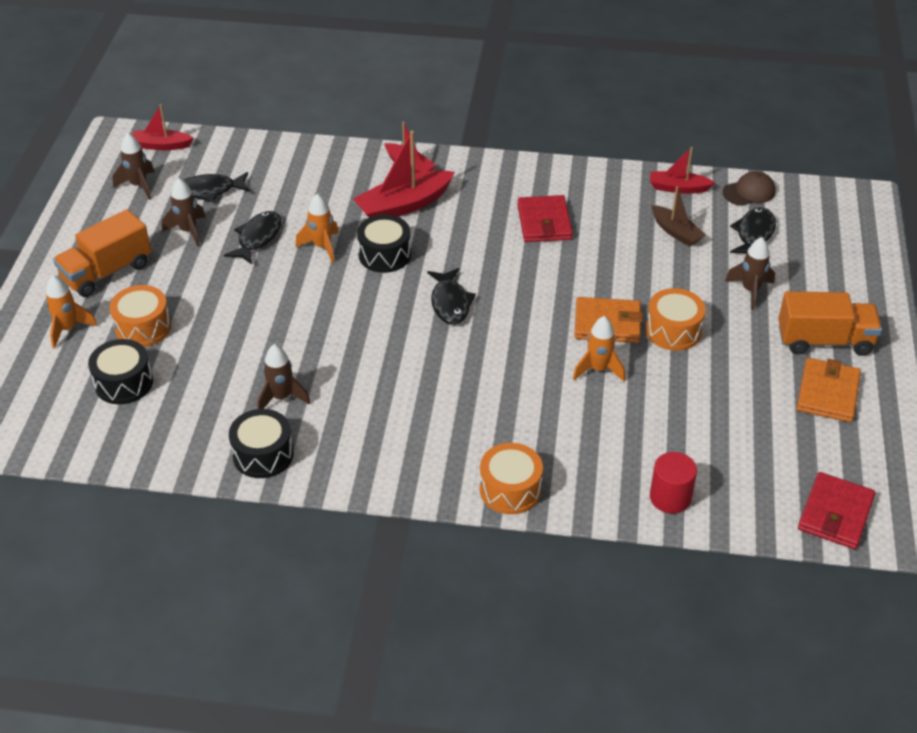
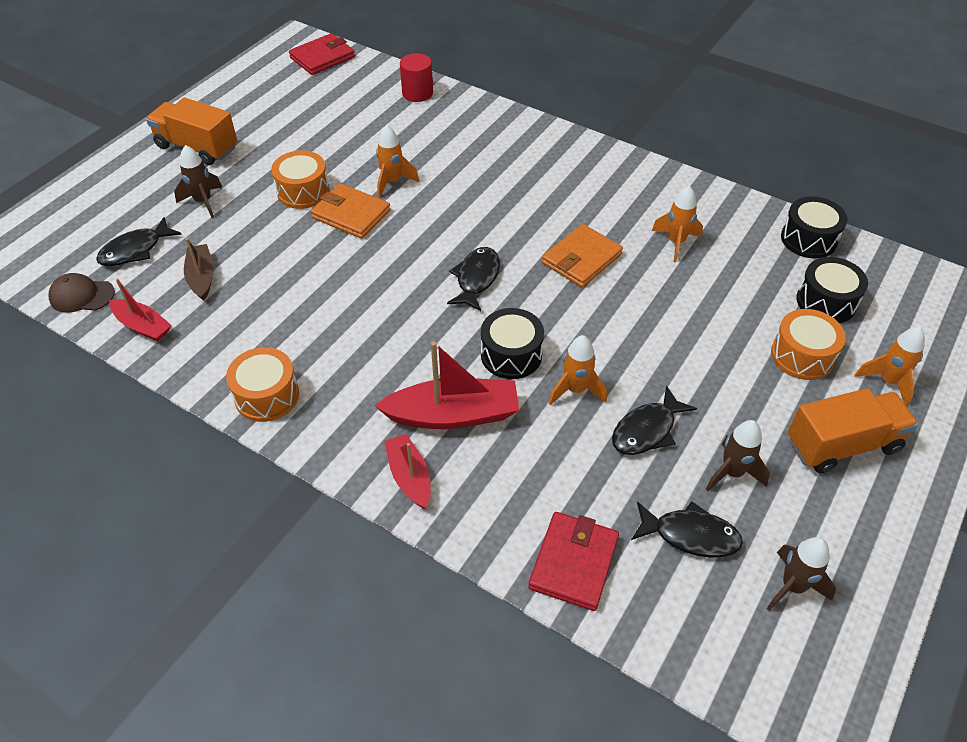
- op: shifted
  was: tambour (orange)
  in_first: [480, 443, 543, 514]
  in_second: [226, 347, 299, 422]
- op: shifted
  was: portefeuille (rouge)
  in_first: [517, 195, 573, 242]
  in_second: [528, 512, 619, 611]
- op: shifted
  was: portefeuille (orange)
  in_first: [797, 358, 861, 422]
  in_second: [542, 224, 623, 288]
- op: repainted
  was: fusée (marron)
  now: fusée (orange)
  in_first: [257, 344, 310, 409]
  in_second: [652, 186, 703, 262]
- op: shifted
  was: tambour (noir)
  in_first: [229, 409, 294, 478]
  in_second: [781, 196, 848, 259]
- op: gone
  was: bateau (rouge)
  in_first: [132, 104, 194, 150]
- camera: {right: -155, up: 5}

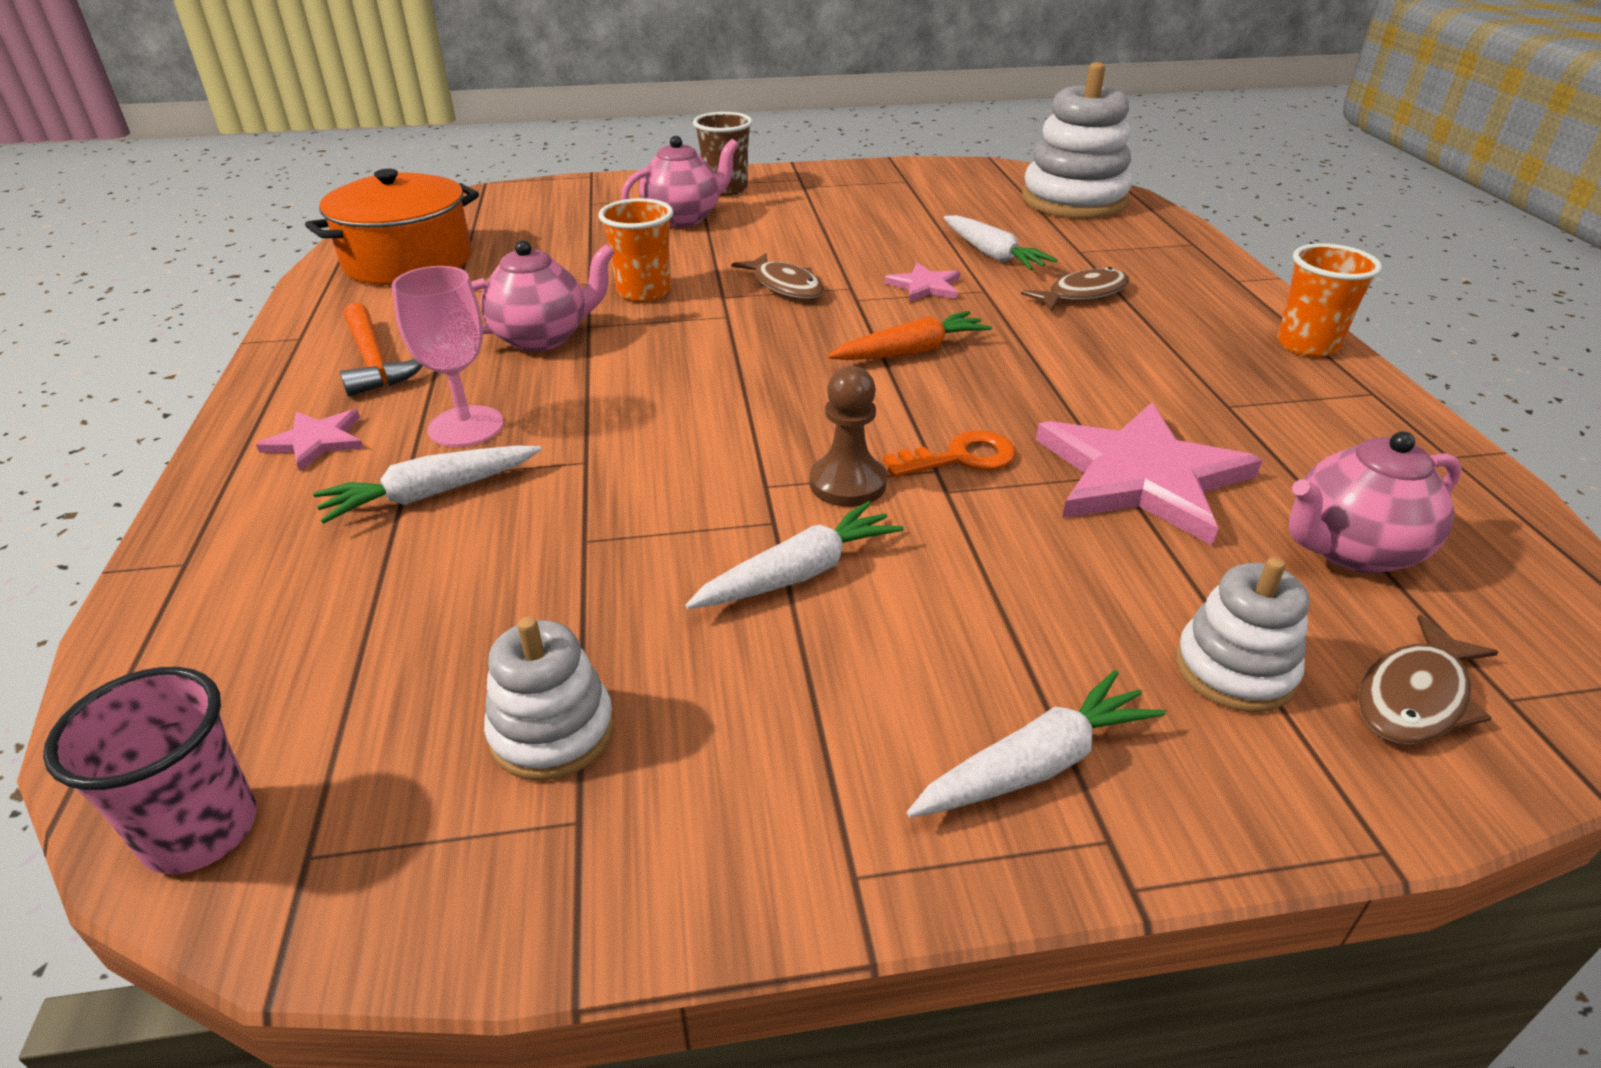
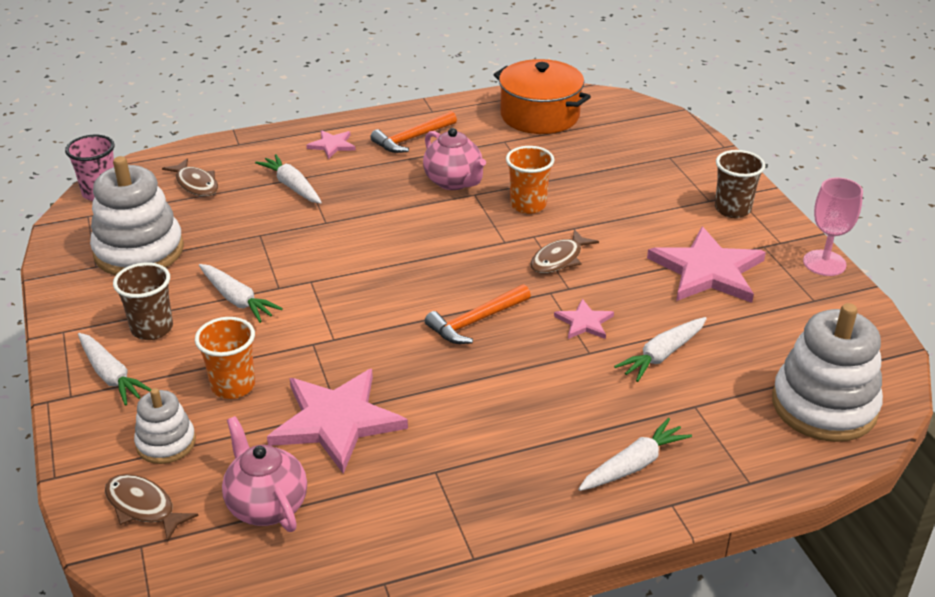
- op: scaled
  was: jouet à empiler (blanc)
  in_first: [484, 617, 614, 781]
  in_second: [90, 156, 184, 276]
  ratio: 1.83
- op: new
  now: gobelet (marron)
  in_second: [113, 262, 173, 340]
- op: shifted
  was: poisson (marron)
  in_first: [1021, 267, 1130, 312]
  in_second: [162, 158, 218, 196]
- op: shifted
  was: gobelet (orange)
  in_first: [1277, 243, 1382, 357]
  in_second: [195, 317, 255, 399]
- op: swapped
  was: carotte (orange)
  now: marteau (orange)
  in_first: [827, 311, 992, 360]
  in_second: [425, 284, 531, 344]
- op: new
  now: carotte (blanc)
  in_second: [578, 418, 692, 491]
- op: new
  now: étoile (rose)
  in_second: [647, 227, 766, 303]
- op: shifted
  was: verre à pied (rose)
  in_first: [391, 266, 504, 447]
  in_second: [803, 178, 863, 276]
- op: gone
  was: théière (rose)
  in_first: [621, 136, 739, 227]
- op: gone
  was: pion (marron)
  in_first: [810, 366, 887, 507]
- op: gone
  was: clé (orange)
  in_first: [883, 430, 1016, 477]
- camera: {right: 80, up: 0}

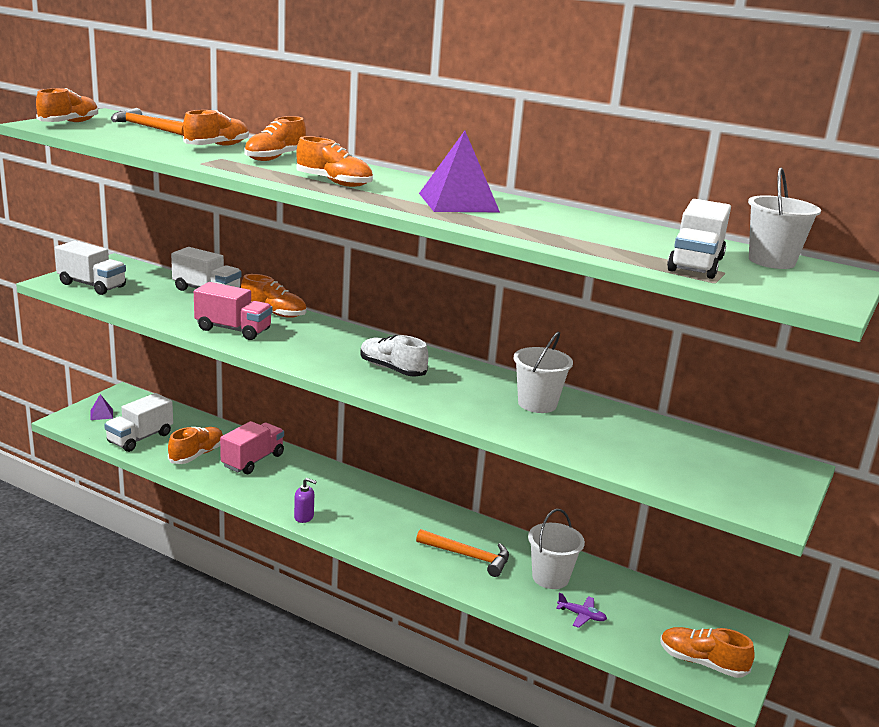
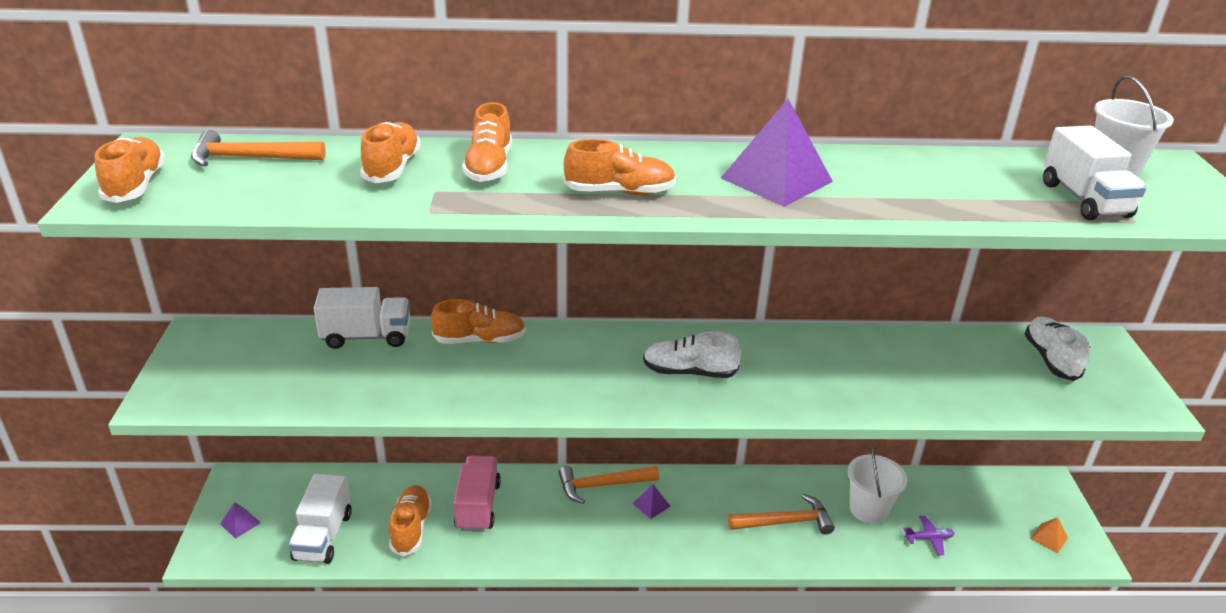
- op: new
  now: marteau (orange)
  in_second: [558, 466, 659, 504]
- op: new
  now: pyramide (violet)
  in_second: [633, 484, 670, 519]
- op: new
  now: chaussure (blanc)
  in_second: [1025, 317, 1089, 381]
- op: swapped
  was: chaussure (orange)
  now: pyramide (orange)
  in_first: [660, 627, 755, 678]
  in_second: [1030, 517, 1068, 553]
- op: gone
  was: camion (blanc)
  in_first: [55, 241, 126, 295]
- op: gone
  was: camion (rose)
  in_first: [194, 282, 273, 340]
- op: gone
  was: distributeur de savon (violet)
  in_first: [294, 478, 317, 523]
- op: gone
  was: seau (blanc)
  in_first: [513, 332, 573, 413]
- camera: {right: -30, up: 10}

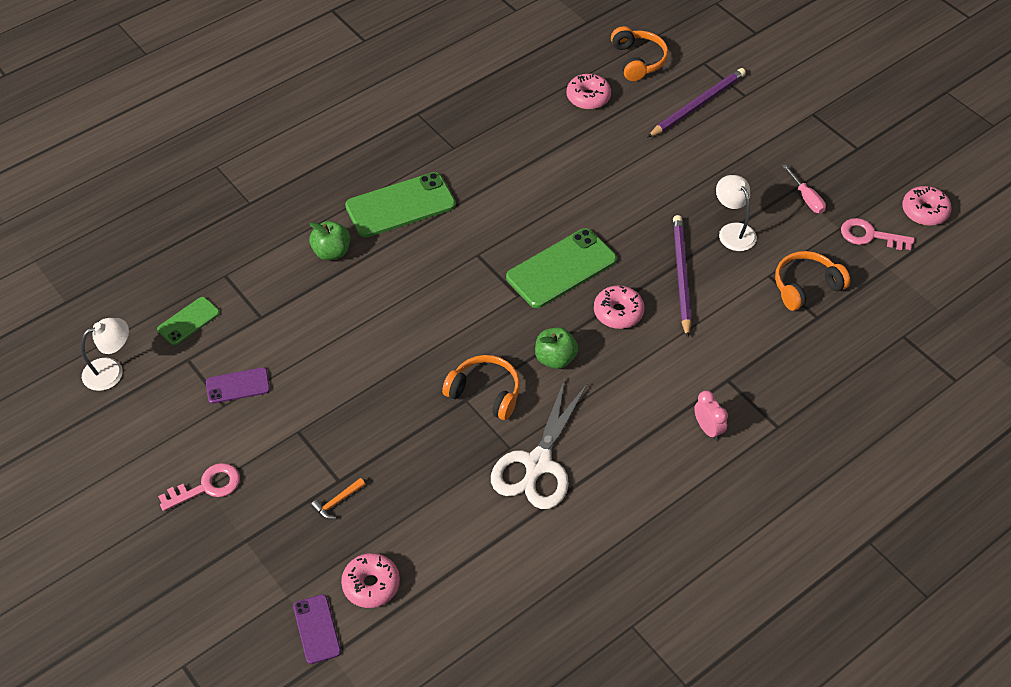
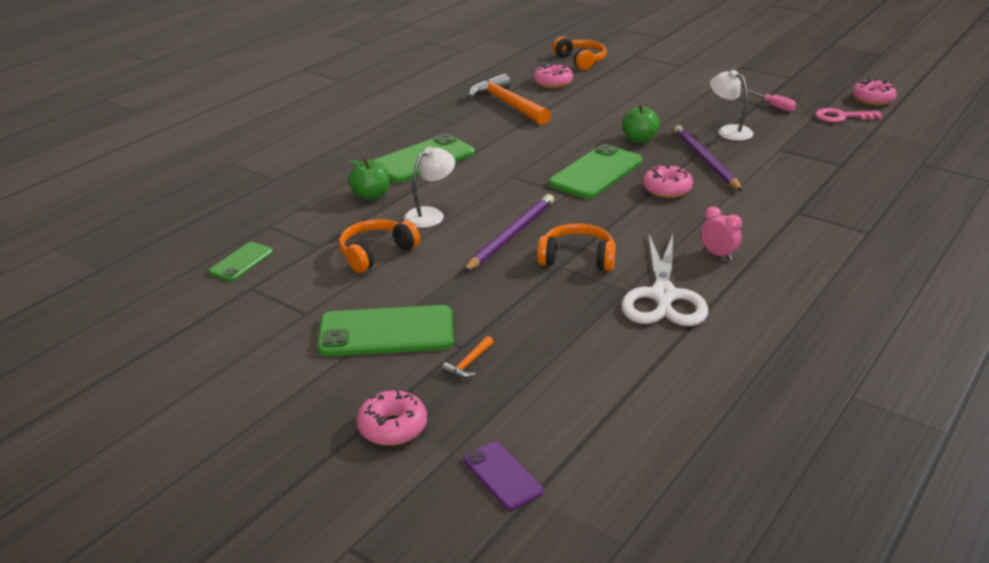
- op: new
  now: téléphone (vert)
  in_second: [317, 305, 454, 356]
- op: shifted
  was: casque audio (orange)
  in_first: [775, 251, 850, 311]
  in_second: [339, 219, 420, 273]
- op: shifted
  was: beignet (rose)
  in_first: [341, 553, 400, 608]
  in_second: [356, 389, 427, 446]
- op: shifted
  was: lampe (blanc)
  in_first: [81, 318, 129, 391]
  in_second: [404, 147, 455, 228]
- op: shifted
  was: crayon (violet)
  in_first: [647, 68, 746, 138]
  in_second: [463, 194, 554, 272]
- op: new
  now: marteau (orange)
  in_second: [469, 74, 551, 125]
- op: shifted
  was: pomme (vert)
  in_first: [535, 327, 578, 369]
  in_second: [622, 105, 660, 143]
- op: shifted
  was: réveil (rose)
  in_first: [694, 390, 728, 441]
  in_second: [701, 207, 742, 261]
- op: gone
  was: clé (rose)
  in_first: [158, 463, 240, 511]
- op: gone
  was: téléphone (violet)
  in_first: [206, 367, 270, 404]
- camera: {right: -15, up: -20}

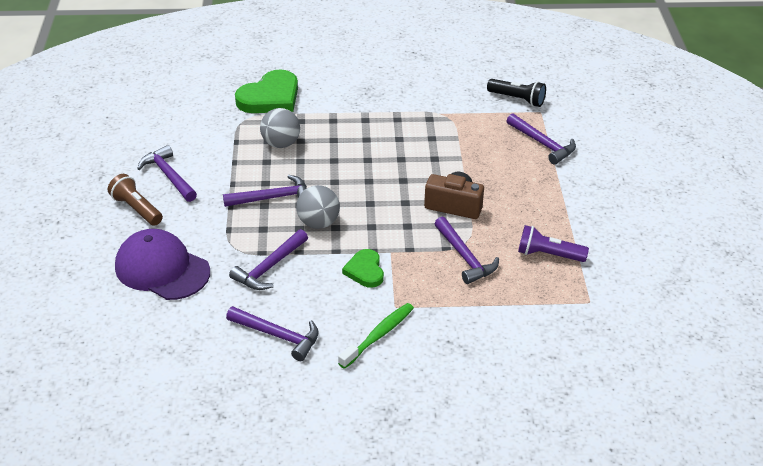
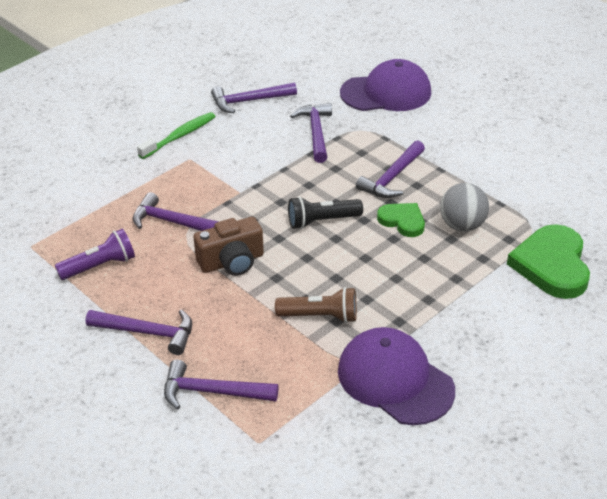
- op: shifted
  was: marteau (violet)
  in_first: [137, 145, 197, 202]
  in_second: [86, 309, 192, 355]
- op: rotated
  was: brosse à dents (vert)
  in_first: [338, 303, 414, 369]
  in_second: [137, 112, 216, 159]
  clockwise: -135
- op: shifted
  was: lampe de poche (marron)
  in_first: [108, 174, 163, 226]
  in_second: [275, 287, 357, 323]
- op: shifted
  was: lampe de poche (noir)
  in_first: [487, 79, 546, 107]
  in_second: [288, 197, 363, 229]
- op: new
  now: casquette (violet)
  in_second: [338, 327, 455, 425]
- op: shifted
  was: cœur (vert)
  in_first: [342, 249, 384, 288]
  in_second: [377, 203, 425, 237]
- op: gone
  was: balle (gris)
  in_first: [296, 185, 340, 229]
- camera: {right: 140, up: 0}

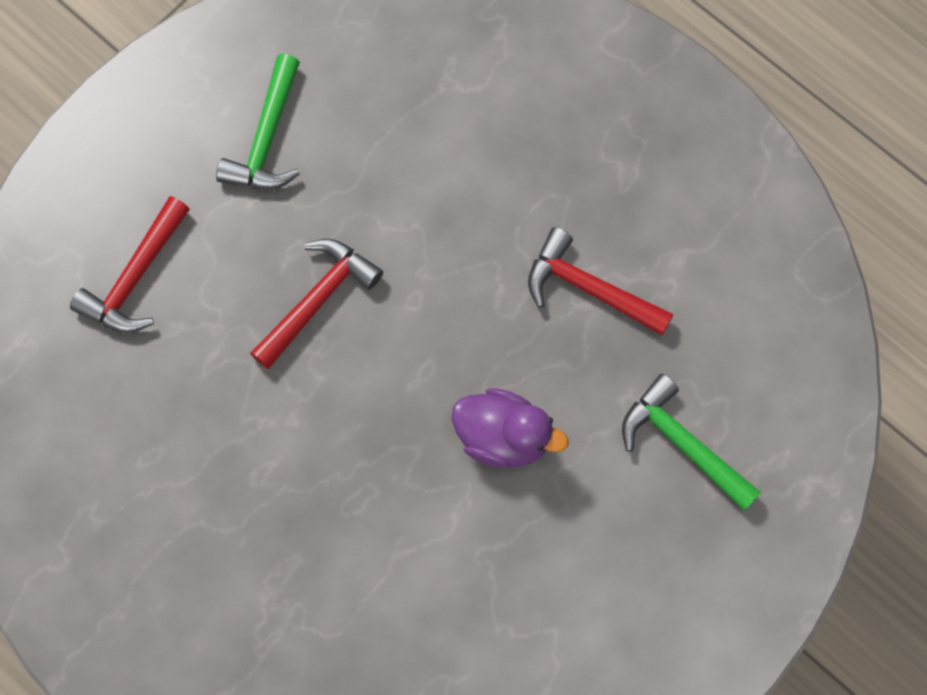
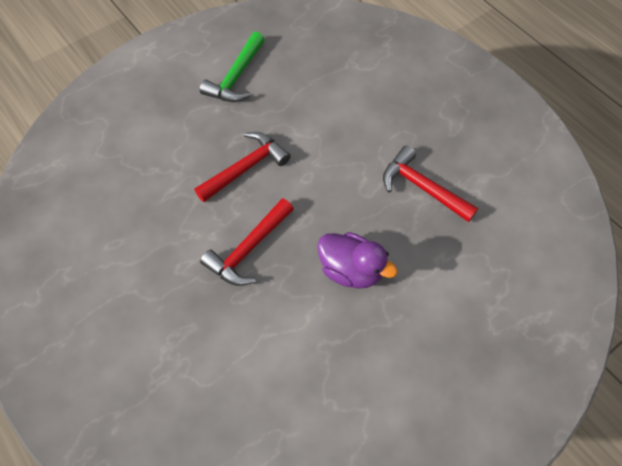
- op: shifted
  was: marteau (rouge)
  in_first: [70, 196, 190, 333]
  in_second: [200, 198, 294, 286]
- op: gone
  was: marteau (vert)
  in_first: [622, 374, 761, 511]
- camera: {right: 10, up: -10}

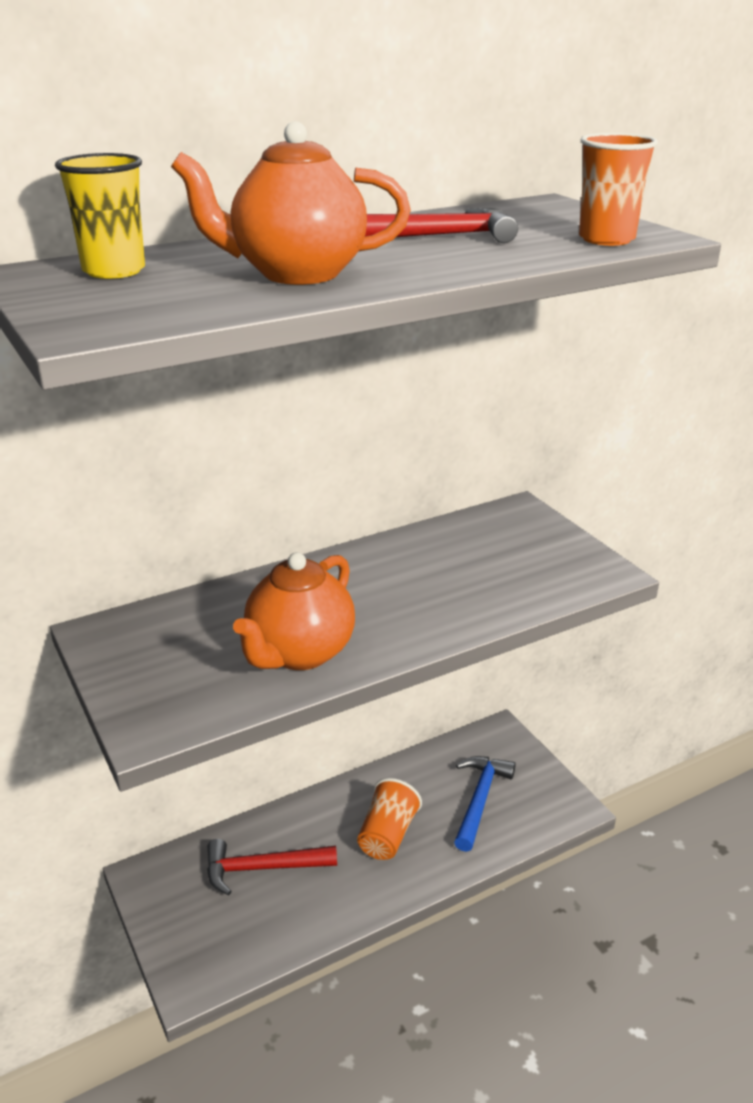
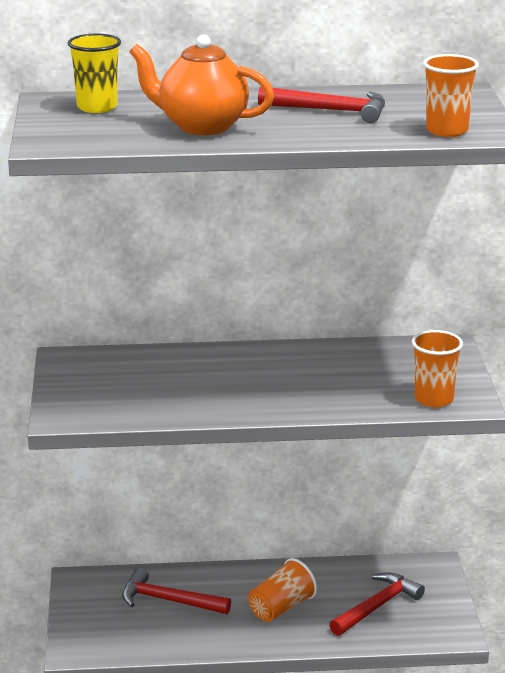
- op: repainted
  was: marteau (bleu)
  now: marteau (rouge)
  in_first: [454, 756, 516, 852]
  in_second: [329, 572, 425, 636]
- op: new
  now: gobelet (orange)
  in_second: [412, 330, 463, 408]
- op: gone
  was: théière (orange)
  in_first: [233, 552, 355, 670]
- camera: {right: 25, up: -5}

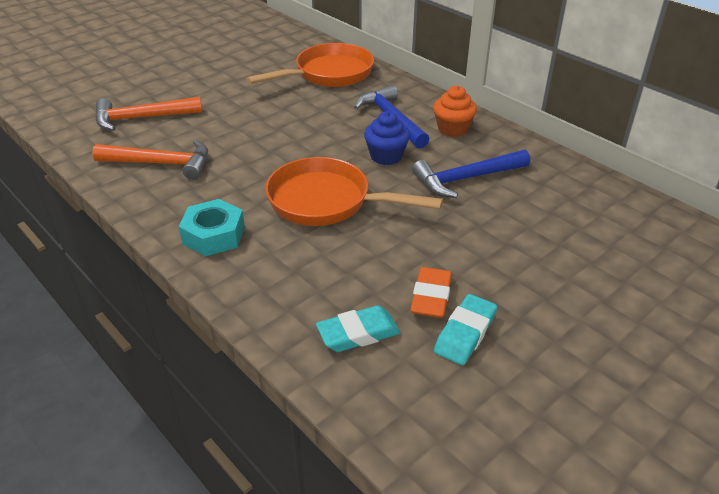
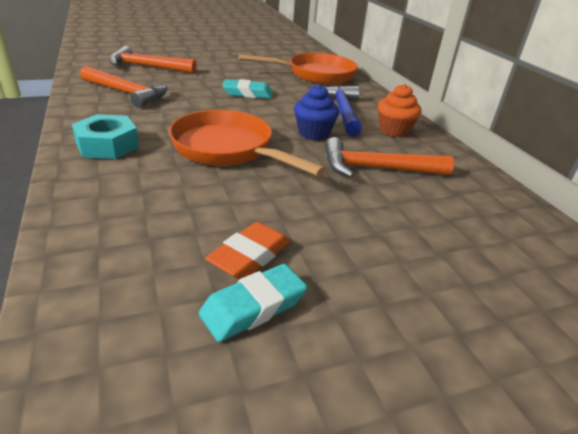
- op: shifted
  was: gomme (turquoise)
  in_first: [316, 306, 400, 352]
  in_second: [222, 79, 273, 99]
- op: repainted
  was: marteau (bleu)
  now: marteau (orange)
  in_first: [412, 149, 530, 198]
  in_second: [325, 137, 454, 178]
- camera: {right: 20, up: -5}

